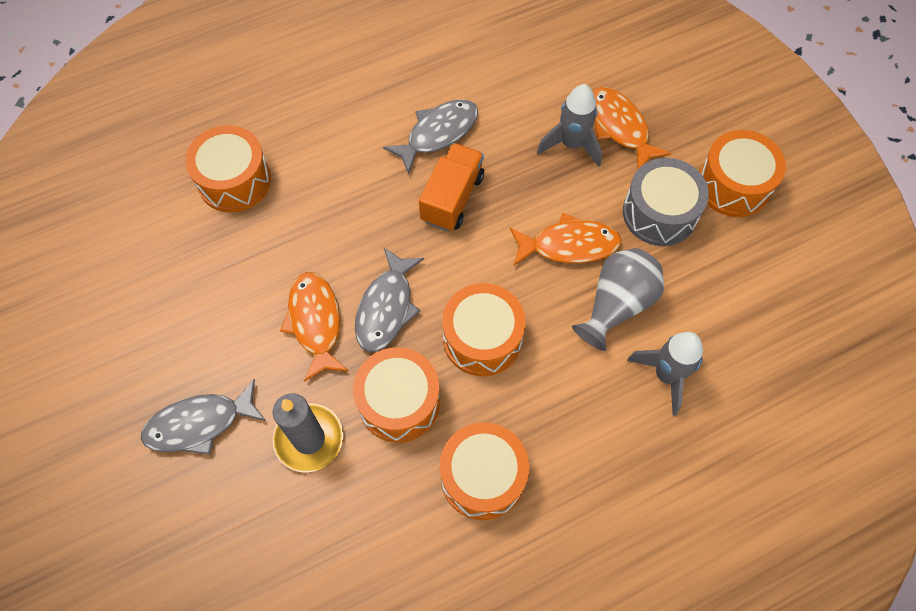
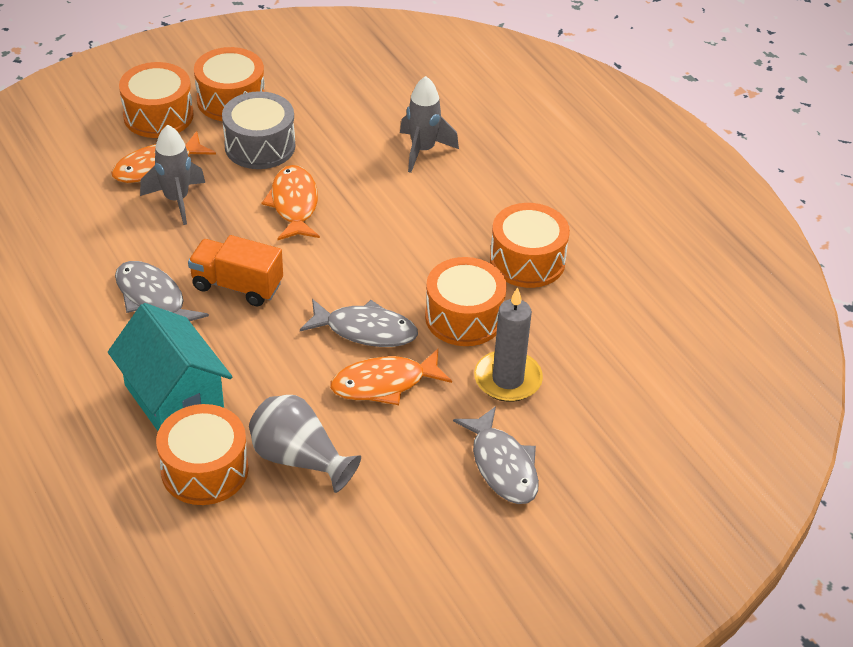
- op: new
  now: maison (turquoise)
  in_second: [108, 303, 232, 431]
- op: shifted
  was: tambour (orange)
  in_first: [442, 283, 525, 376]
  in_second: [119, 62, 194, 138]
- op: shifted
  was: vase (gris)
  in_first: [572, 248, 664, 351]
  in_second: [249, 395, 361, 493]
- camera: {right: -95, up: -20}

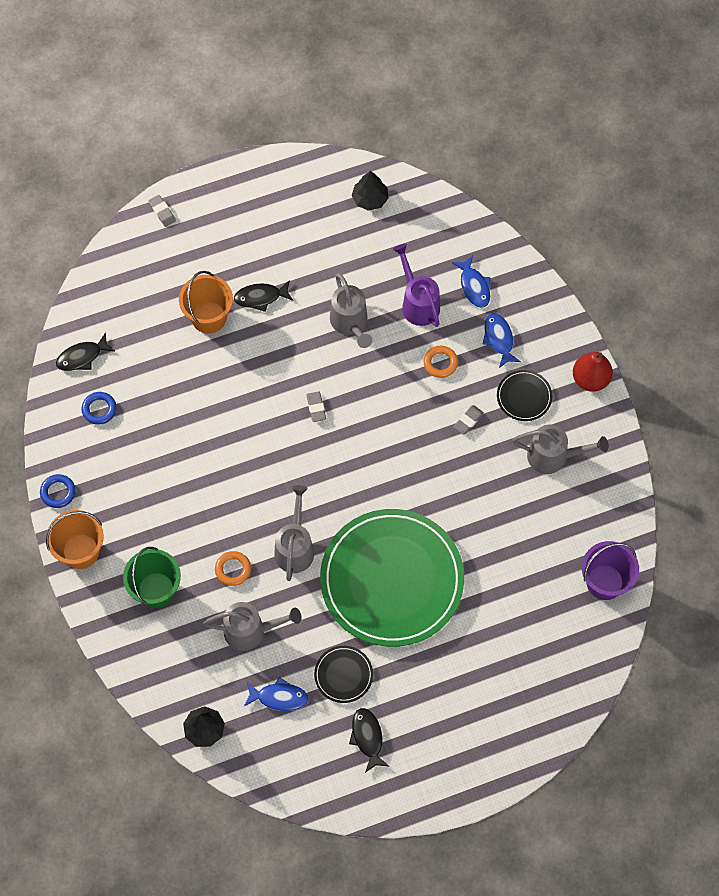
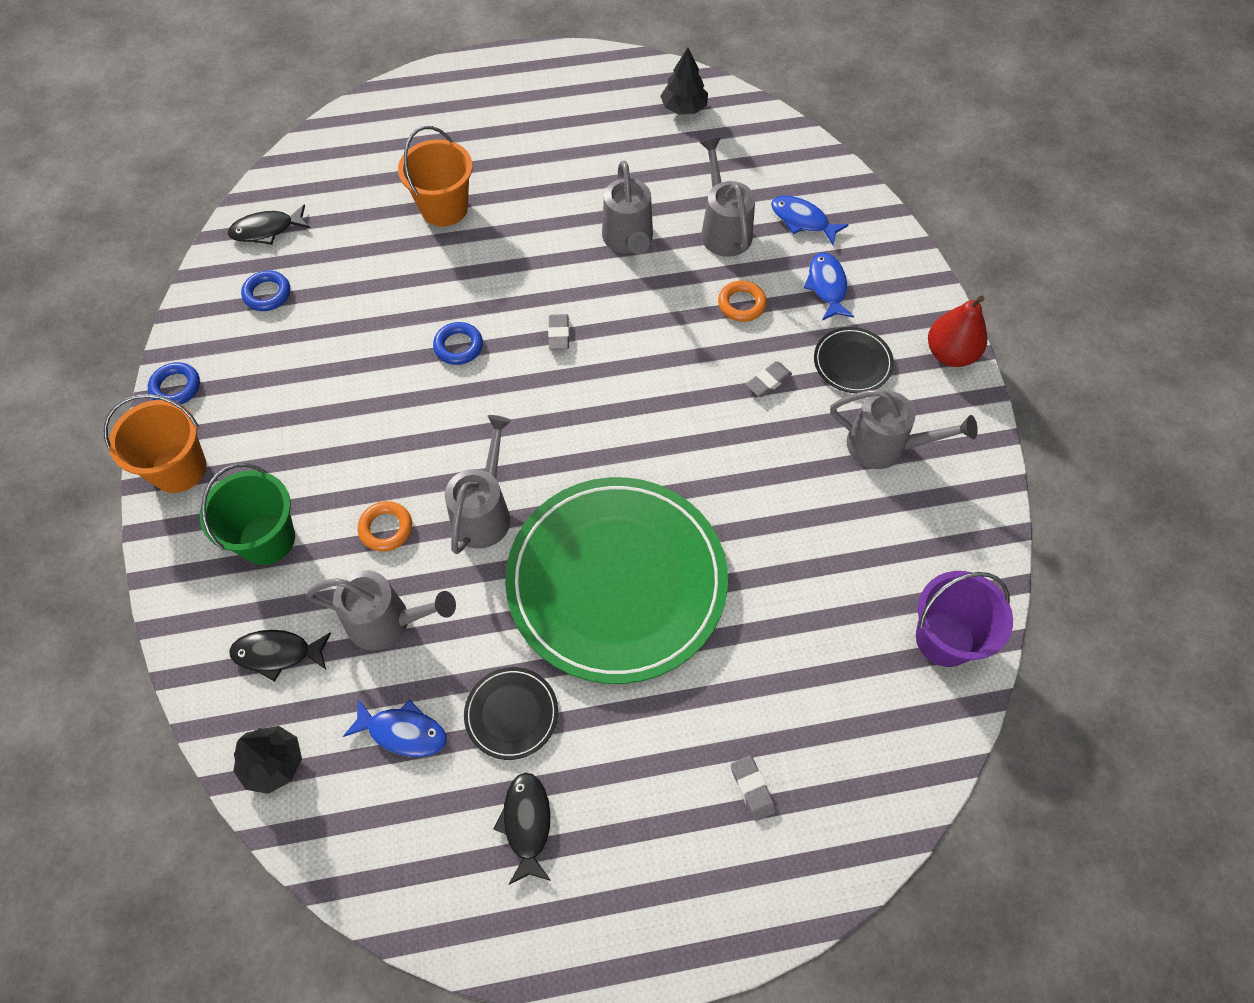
- op: shifted
  was: poisson (noir)
  in_first: [234, 280, 293, 312]
  in_second: [229, 630, 331, 682]
- op: new
  now: anneau (bleu)
  in_second: [433, 322, 483, 365]
- op: repainted
  was: arrosoir (violet)
  now: arrosoir (gris)
  in_first: [393, 244, 440, 327]
  in_second: [700, 138, 755, 257]
- op: shifted
  was: gomme (gris)
  in_first: [148, 195, 176, 227]
  in_second: [731, 755, 776, 821]
- op: rotated
  was: poisson (bleu)
  in_first: [452, 256, 491, 308]
  in_second: [771, 196, 849, 245]
  clockwise: 135
- camera: {right: 10, up: -5}

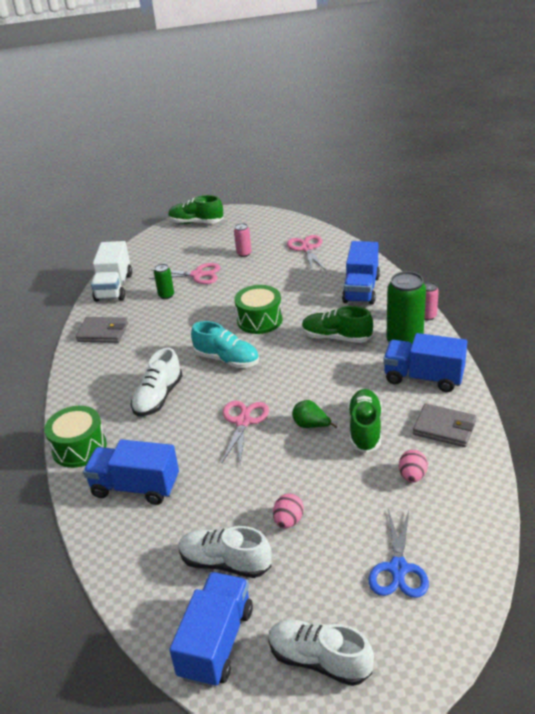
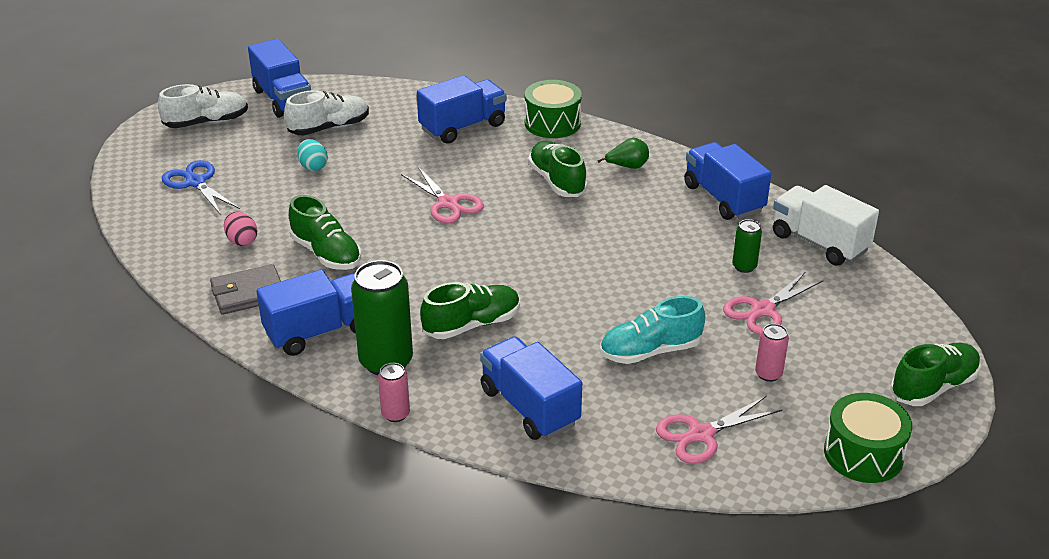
- op: repainted
  was: œuf (rose)
  now: œuf (turquoise)
  in_first: [273, 493, 304, 528]
  in_second: [297, 139, 328, 171]
- op: repainted
  was: chaussure (blanc)
  now: chaussure (vert)
  in_first: [131, 348, 182, 416]
  in_second: [528, 141, 587, 197]
- op: shifted
  was: poire (vert)
  in_first: [292, 400, 338, 428]
  in_second: [597, 138, 649, 169]
- op: shifted
  was: chaussure (turquoise)
  in_first: [191, 321, 259, 368]
  in_second: [600, 296, 705, 364]
- op: rotated
  was: ciseaux (rose)
  in_first: [287, 235, 326, 271]
  in_second: [656, 396, 782, 464]
  clockwise: 120
- op: swapped
  was: portefeuille (gris)
  now: camion (bleu)
  in_first: [76, 317, 128, 343]
  in_second: [684, 142, 771, 220]
- op: shifted
  was: tambour (vert)
  in_first: [234, 285, 282, 334]
  in_second: [824, 393, 912, 483]
- camera: {right: 130, up: 0}

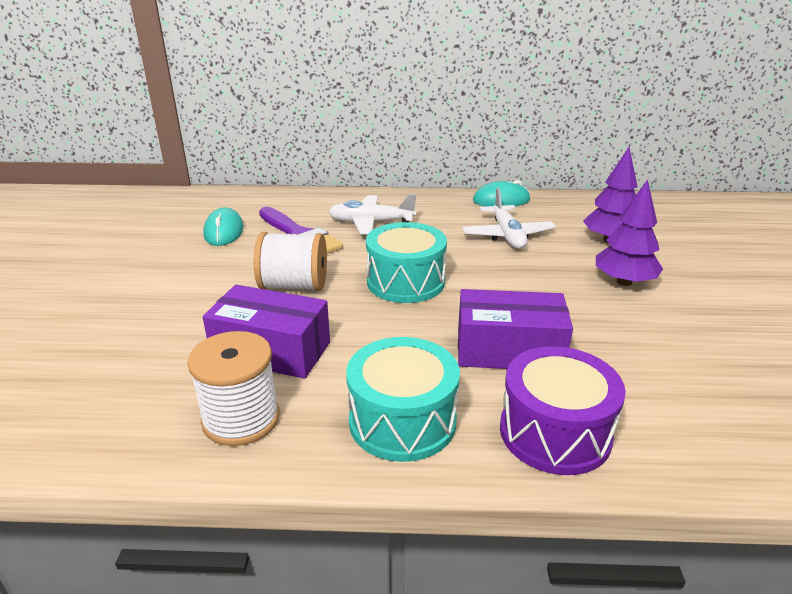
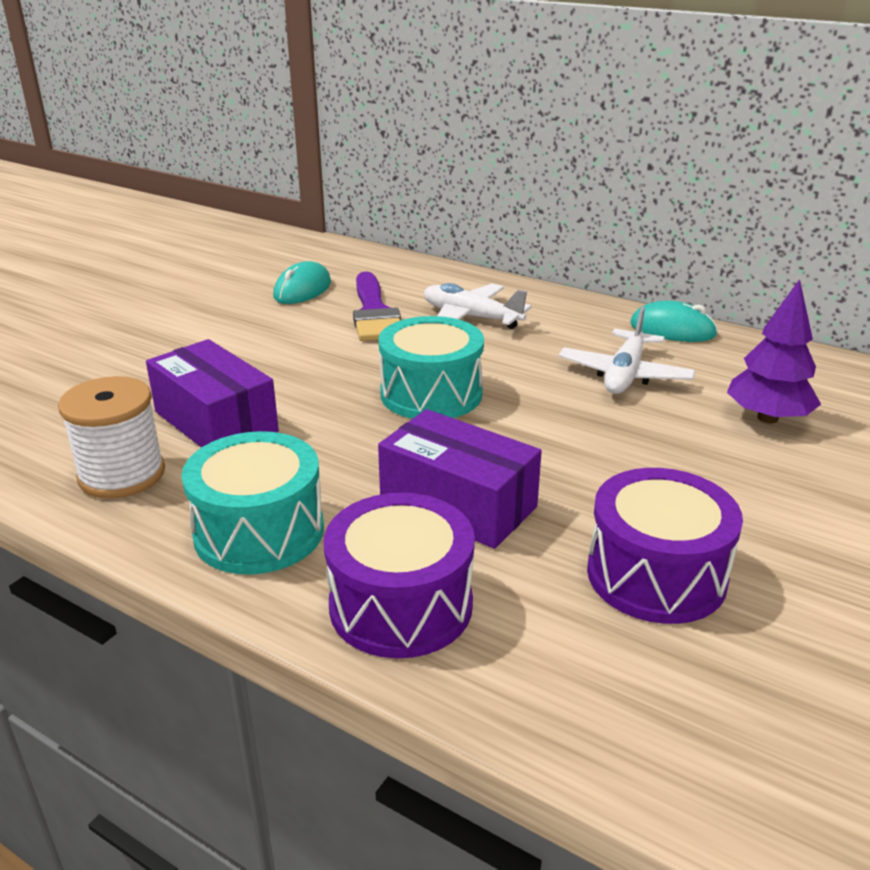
- op: new
  now: tambour (violet)
  in_second: [587, 468, 743, 624]
- op: gone
  was: bobine (blanc)
  in_first: [254, 232, 327, 291]
- op: gone
  was: arbre (violet)
  in_first: [596, 179, 663, 286]
- camera: {right: 30, up: 0}

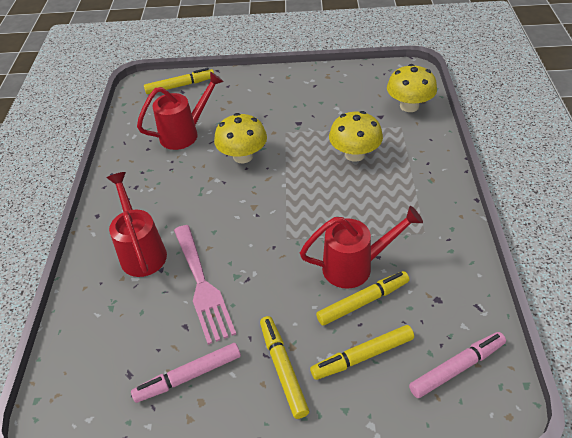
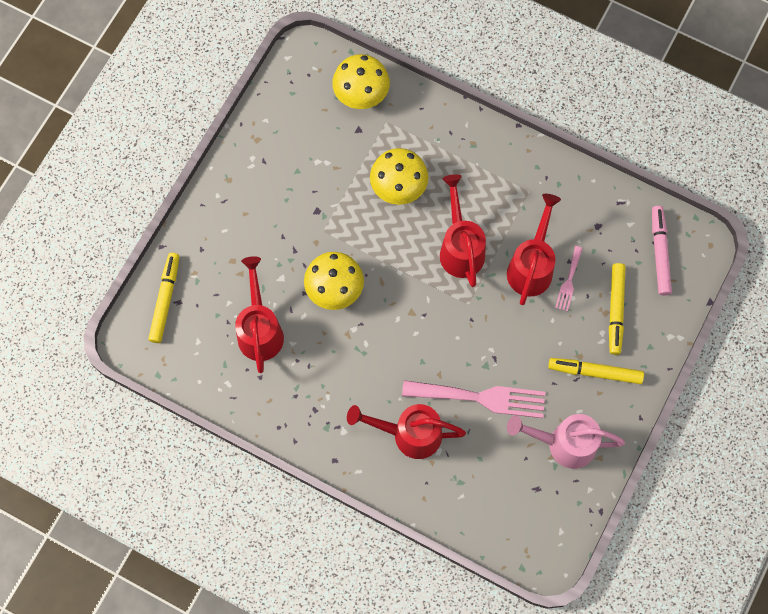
- op: new
  now: arrosoir (rouge)
  in_second: [440, 174, 486, 287]
- op: swapped
  was: feutre (rose)
  now: arrosoir (rose)
  in_first: [131, 343, 241, 403]
  in_second: [507, 414, 625, 469]
- op: swapped
  was: feutre (jaune)
  now: fourchette (rose)
  in_first: [316, 271, 409, 326]
  in_second: [555, 246, 583, 312]
- camera: {right: -65, up: 25}

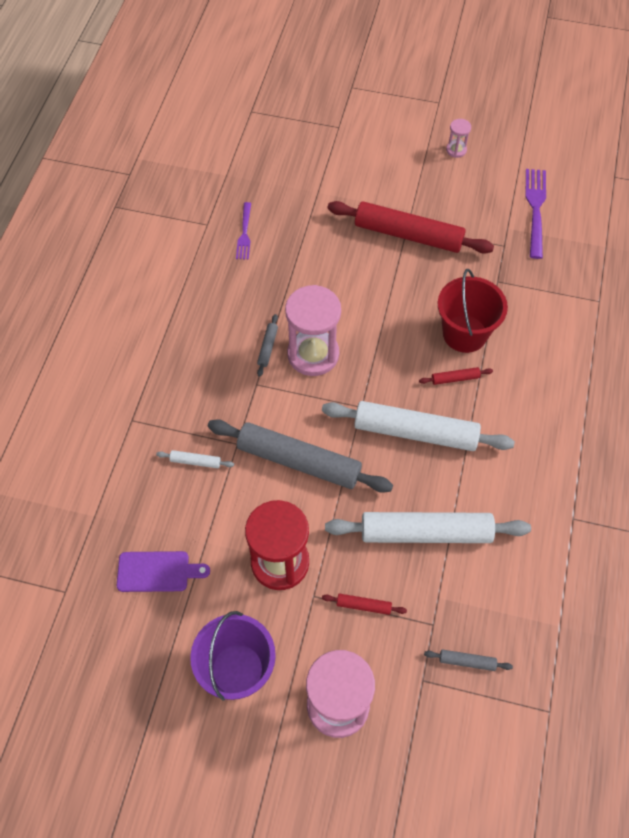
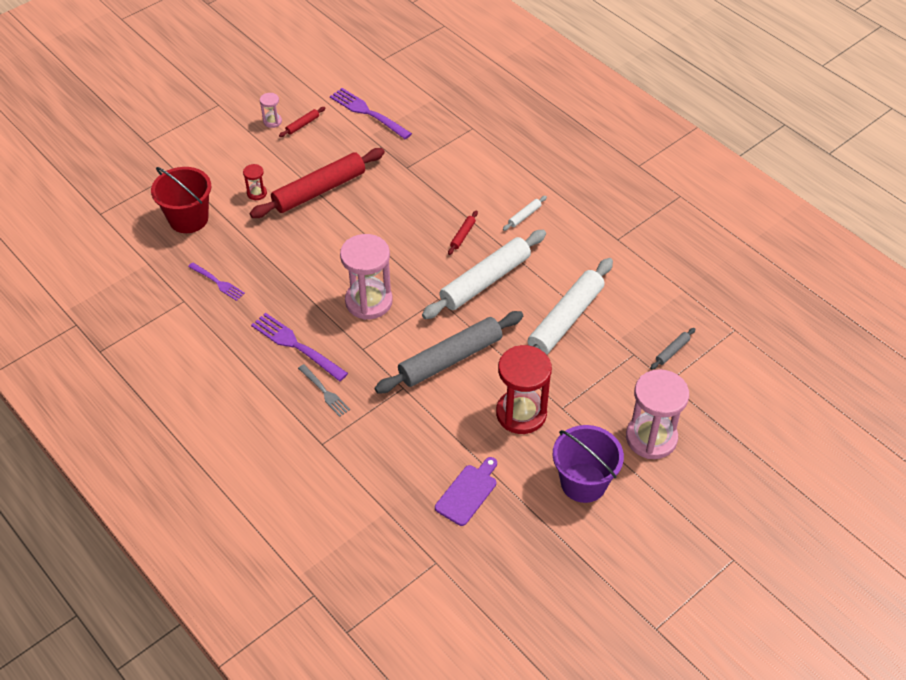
- op: shifted
  was: seau (rouge)
  in_first: [438, 269, 508, 353]
  in_second: [151, 167, 211, 233]
- op: new
  now: sablier (rouge)
  in_second: [243, 164, 267, 200]
- op: new
  now: fourchette (violet)
  in_second: [251, 313, 348, 381]
- op: shifted
  was: rouleau à pâtisserie (rouge)
  in_first: [322, 594, 407, 615]
  in_second: [279, 107, 325, 137]
- op: new
  now: fourchette (gris)
  in_second: [298, 364, 350, 417]
- op: shifted
  was: rouleau à pâtisserie (blanc)
  in_first: [156, 450, 234, 468]
  in_second: [503, 196, 547, 231]
- op: gone
  was: rouleau à pâtisserie (gris)
  in_first: [257, 314, 278, 377]
- camera: {right: -55, up: -10}

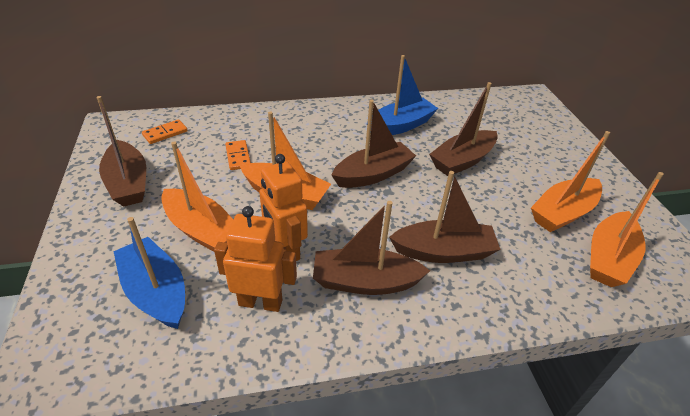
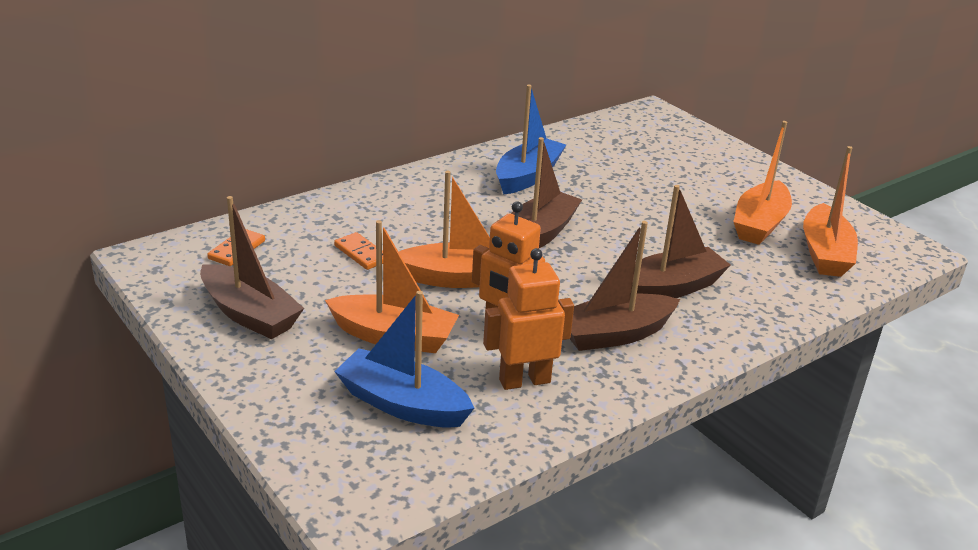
- op: gone
  was: bateau (marron)
  in_first: [429, 82, 498, 176]
- camera: {right: -25, up: -10}

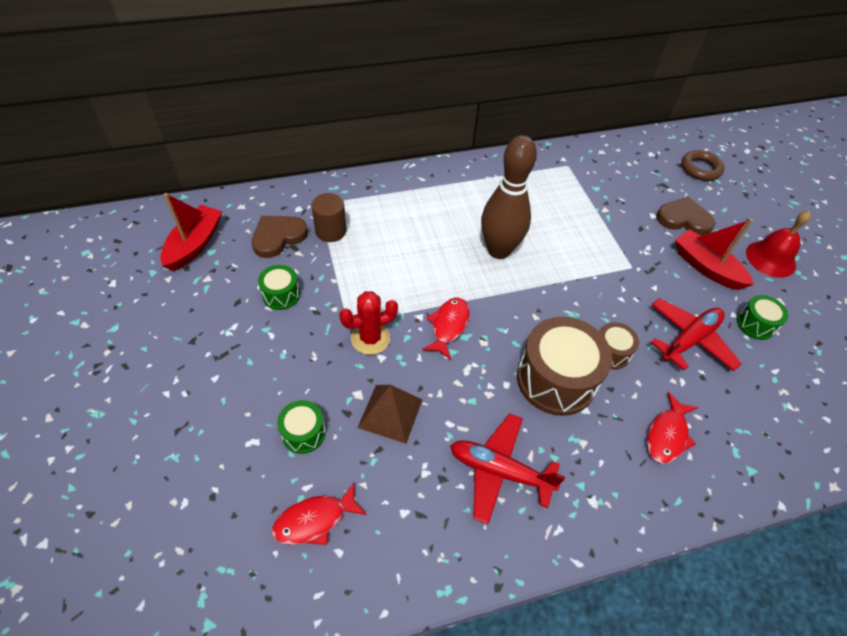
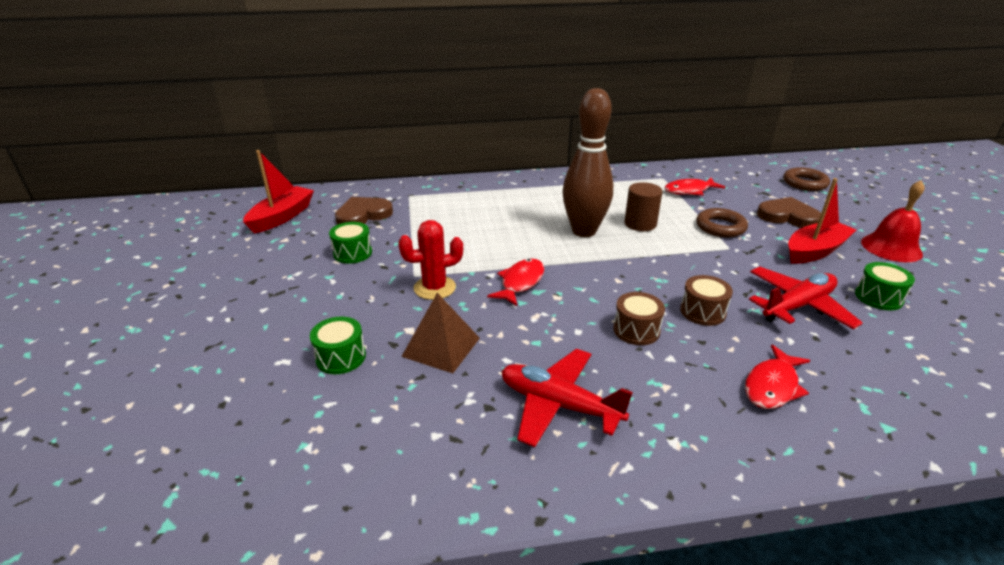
- op: scaled
  was: tambour (marron)
  in_first: [517, 317, 612, 416]
  in_second: [613, 292, 665, 345]
  ratio: 0.5
- op: shifted
  was: cylindre (marron)
  in_first: [311, 193, 346, 242]
  in_second: [624, 182, 663, 231]
- op: shifted
  was: poisson (rouge)
  in_first: [272, 482, 367, 545]
  in_second: [665, 178, 725, 196]
- op: new
  now: anneau (marron)
  in_second: [696, 208, 748, 238]
- op: rotated
  was: bateau (rouge)
  in_first: [675, 219, 754, 290]
  in_second: [788, 178, 856, 264]
  clockwise: 90
- camera: {right: 10, up: -20}

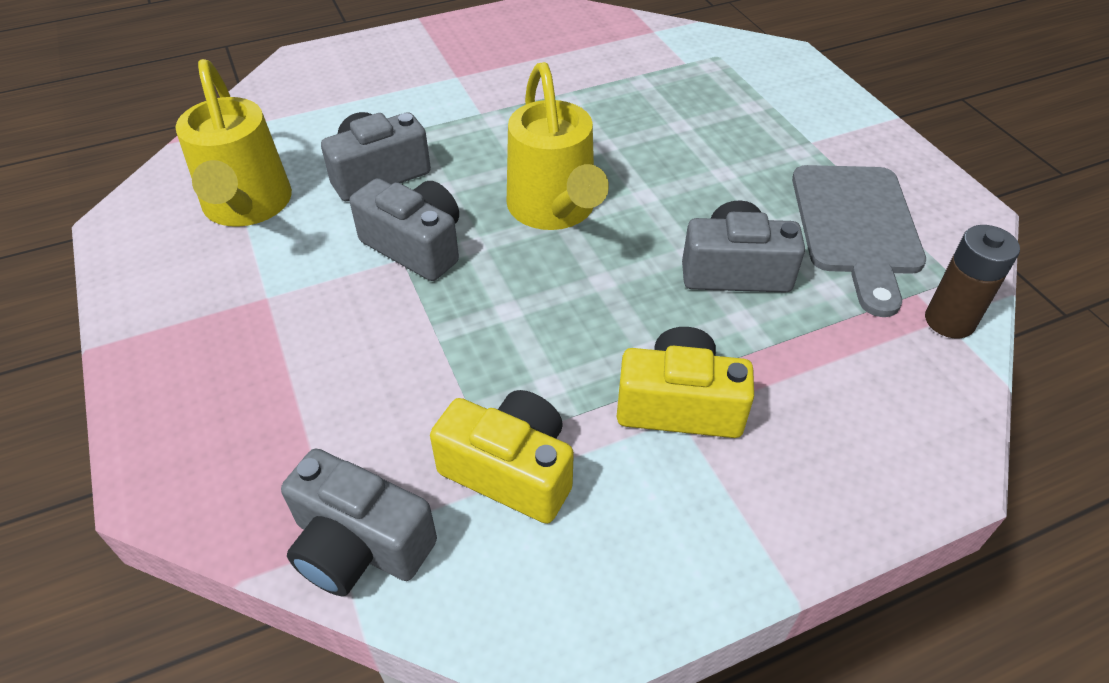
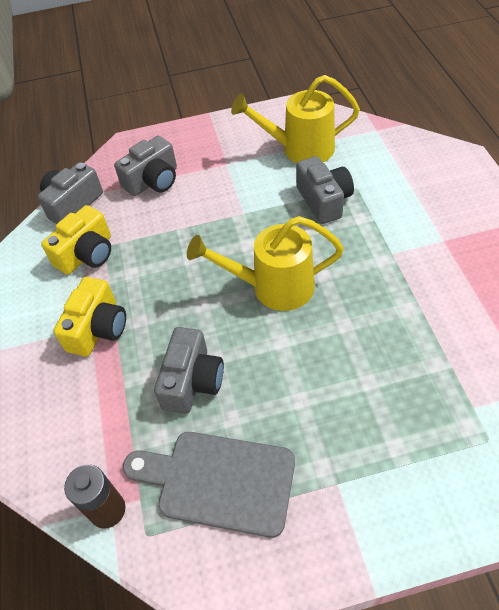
- op: shifted
  was: appareil photo (gris)
  in_first: [350, 178, 459, 281]
  in_second: [114, 136, 177, 196]
- camera: {right: 105, up: 5}

